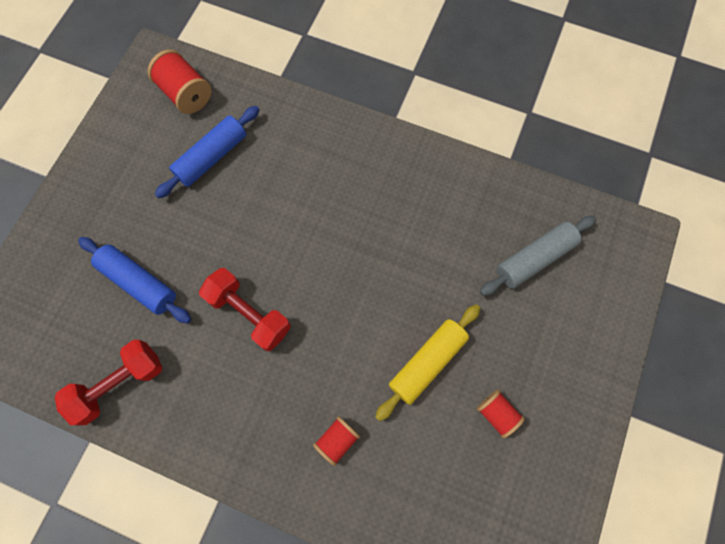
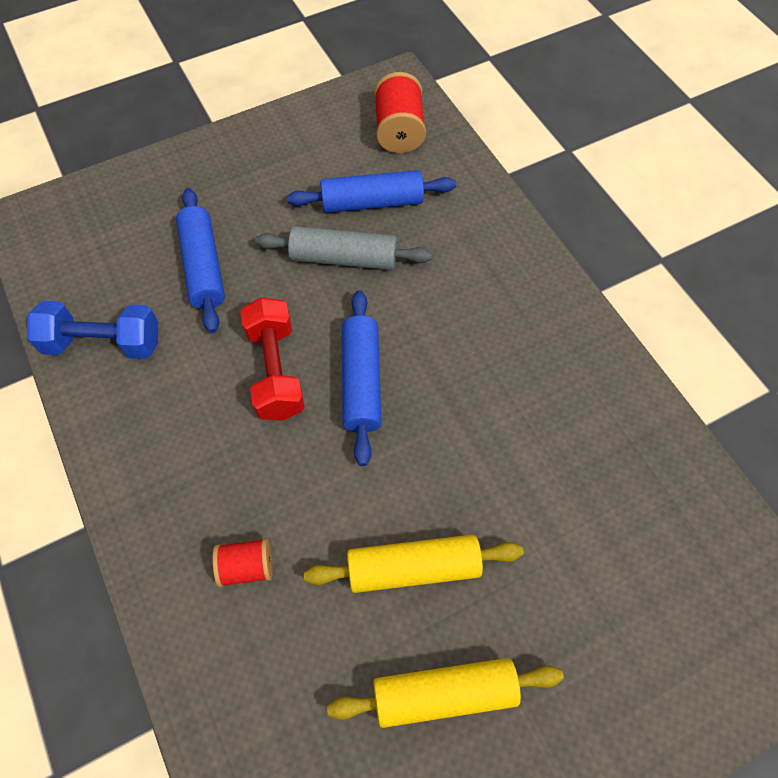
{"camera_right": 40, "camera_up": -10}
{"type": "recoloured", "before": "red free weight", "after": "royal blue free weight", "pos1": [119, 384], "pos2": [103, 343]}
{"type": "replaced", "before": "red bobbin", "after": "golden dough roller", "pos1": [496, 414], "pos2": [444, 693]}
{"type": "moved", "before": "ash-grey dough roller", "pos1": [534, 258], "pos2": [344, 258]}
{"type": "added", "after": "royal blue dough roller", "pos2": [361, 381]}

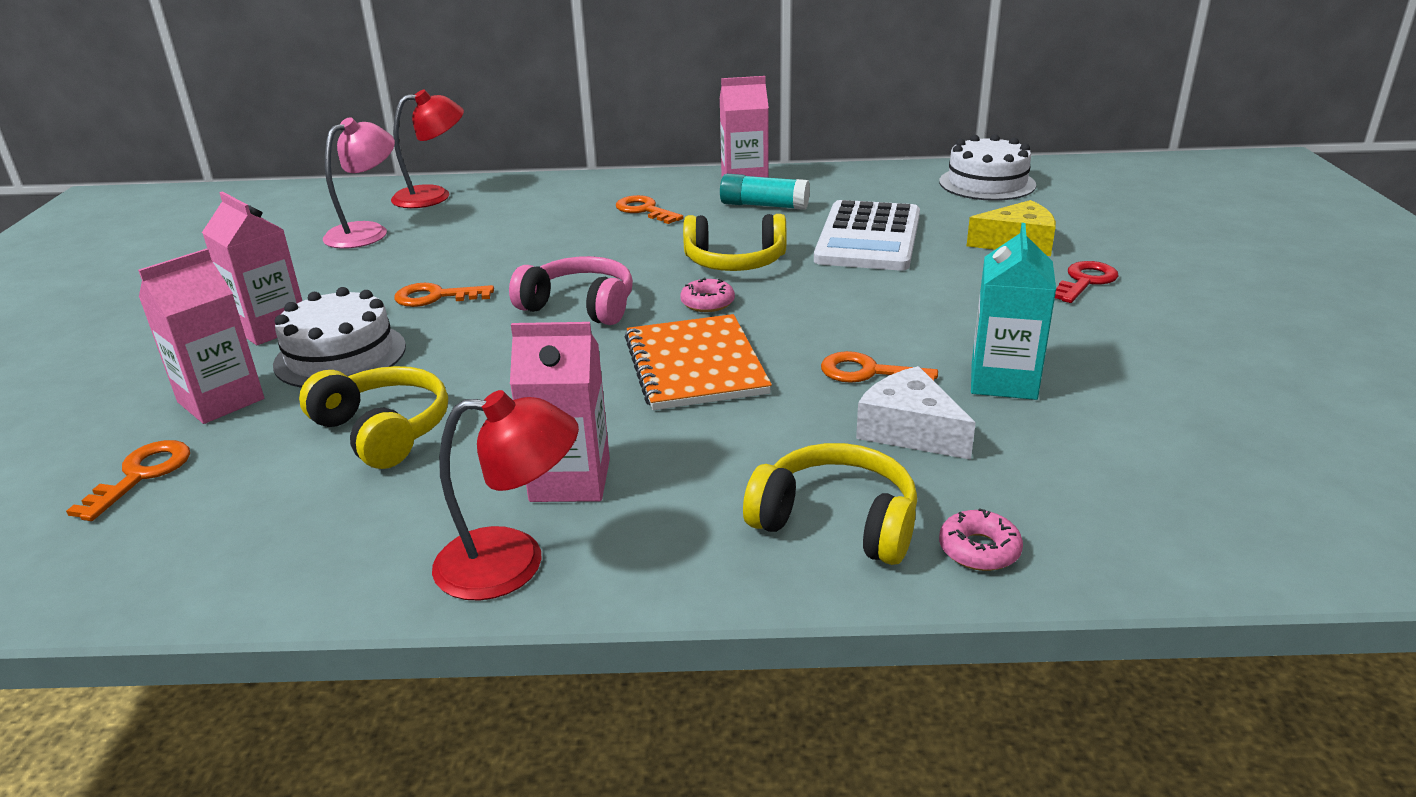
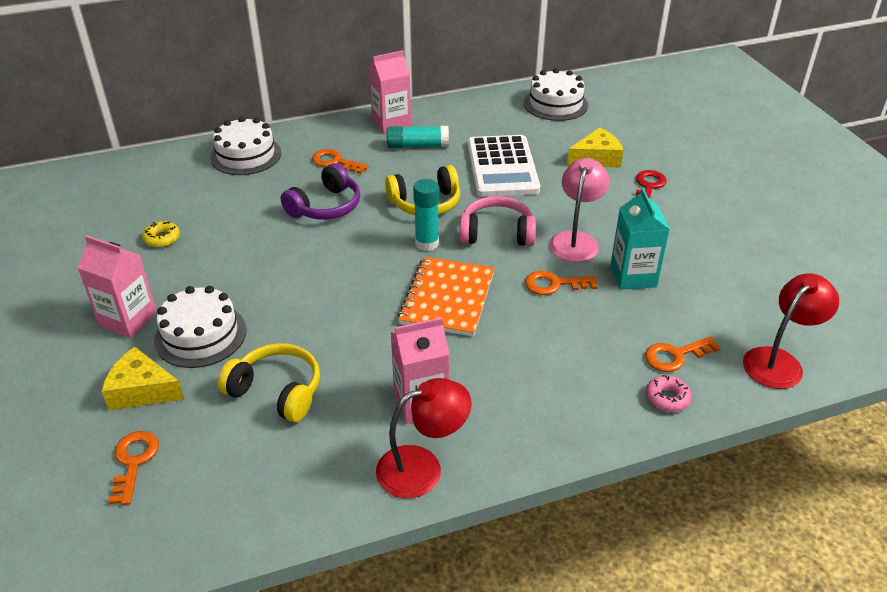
{"camera_right": -20, "camera_up": 10}
{"type": "replaced", "before": "rose-pink milk carton", "after": "golden cheese", "pos1": [221, 400], "pos2": [142, 390]}
{"type": "moved", "before": "rose-pink reading lamp", "pos1": [367, 232], "pos2": [576, 240]}
{"type": "moved", "before": "red reading lamp", "pos1": [433, 196], "pos2": [779, 361]}
{"type": "moved", "before": "orange latchkey", "pos1": [436, 297], "pos2": [675, 356]}
{"type": "moved", "before": "rose-pink headset", "pos1": [580, 306], "pos2": [497, 233]}
{"type": "turned", "before": "orange notepad", "pos1": [695, 365], "pos2": [447, 298], "turn": 45}
{"type": "replaced", "before": "rose-pink glazed donut", "after": "aqua glue stick", "pos1": [707, 303], "pos2": [427, 243]}
{"type": "removed", "before": "golden headset", "pos1": [836, 522]}
{"type": "removed", "before": "white cheese", "pos1": [909, 430]}
{"type": "added", "after": "golden glazed donut", "pos2": [162, 238]}
{"type": "added", "after": "white layer cake", "pos2": [246, 155]}
{"type": "added", "after": "violet headset", "pos2": [325, 206]}

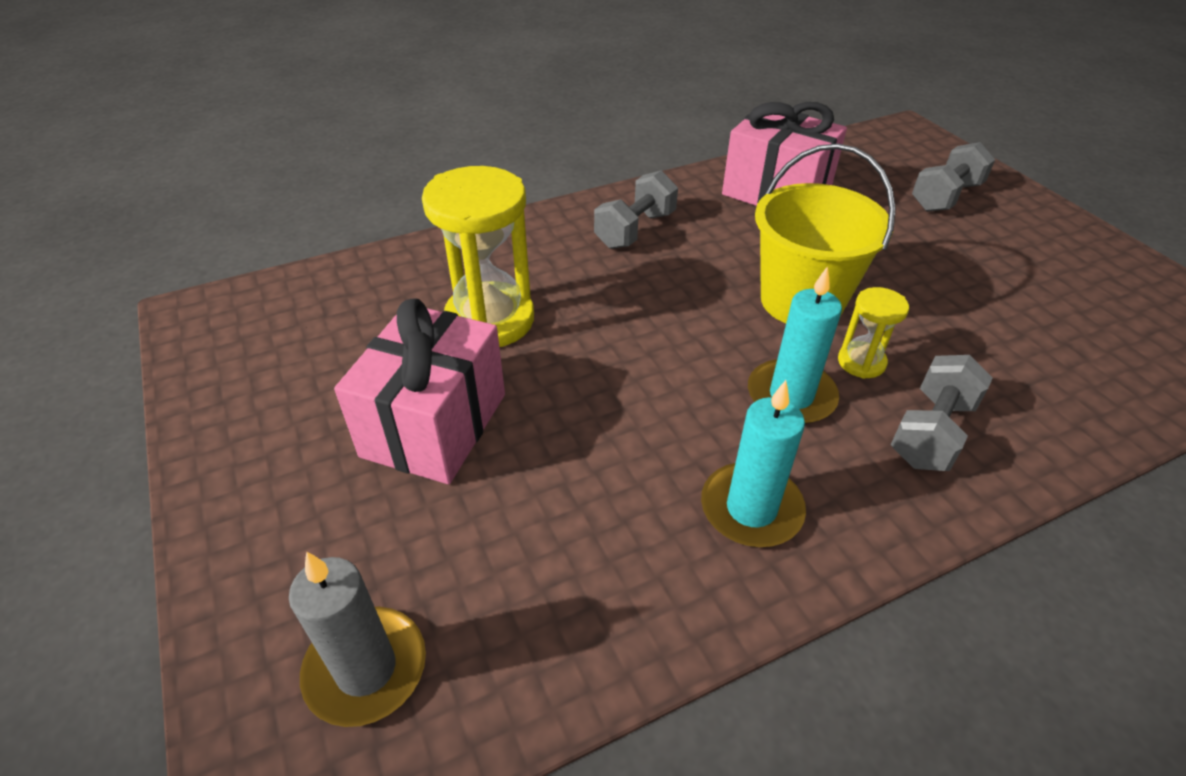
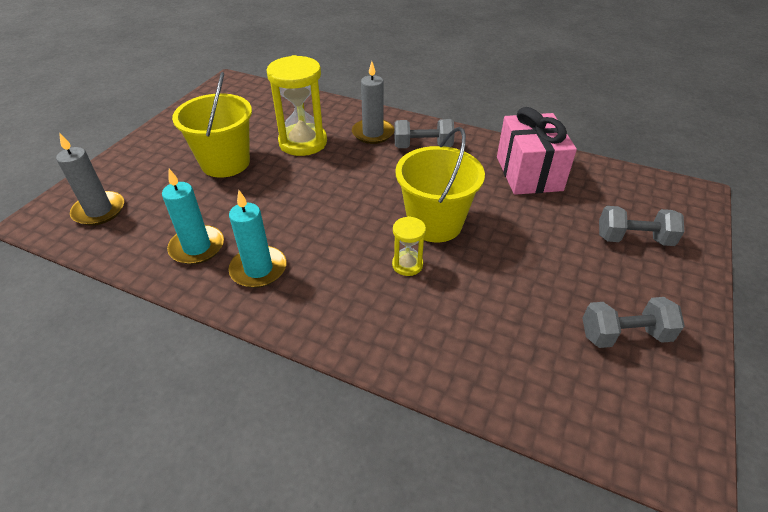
{"camera_right": 50, "camera_up": 0}
{"type": "replaced", "before": "rose-pink present", "after": "golden pail", "pos1": [434, 425], "pos2": [225, 163]}
{"type": "moved", "before": "aqua wax candle", "pos1": [791, 396], "pos2": [197, 247]}
{"type": "moved", "before": "ash-grey free weight", "pos1": [931, 432], "pos2": [624, 335]}
{"type": "added", "after": "ash-grey wax candle", "pos2": [373, 133]}

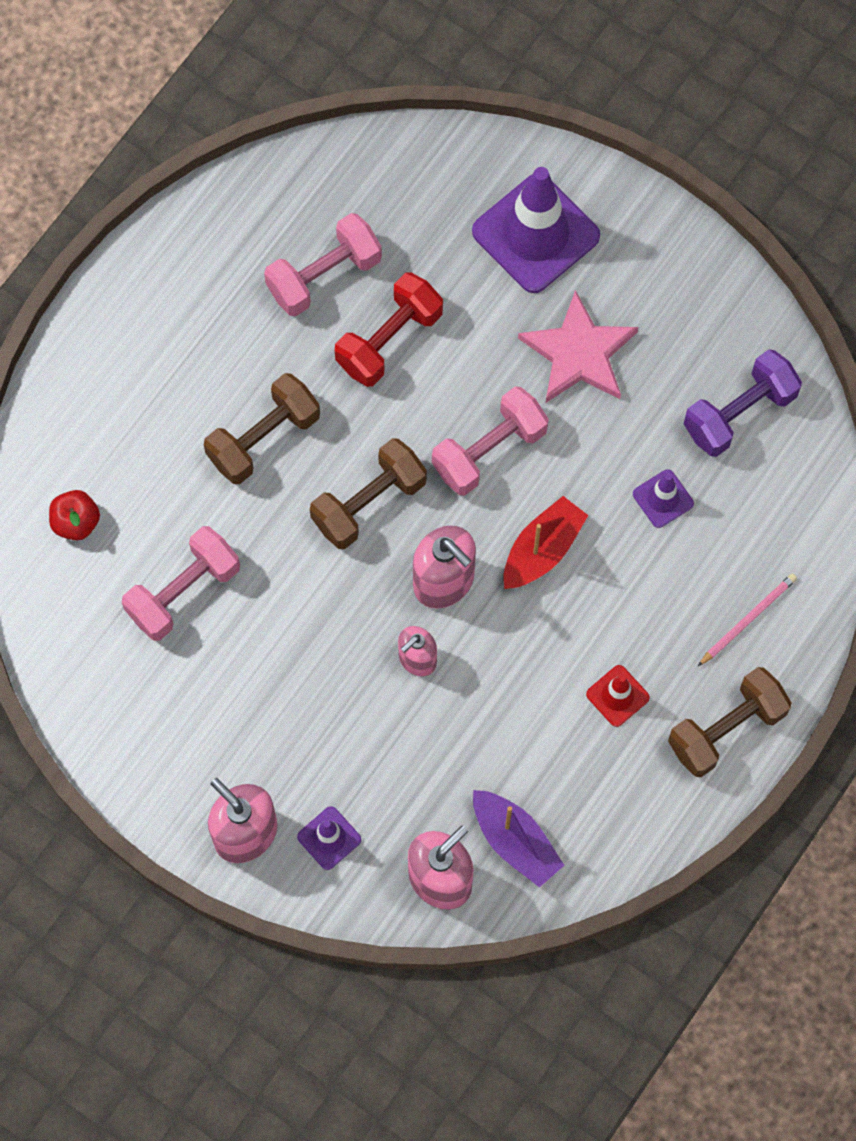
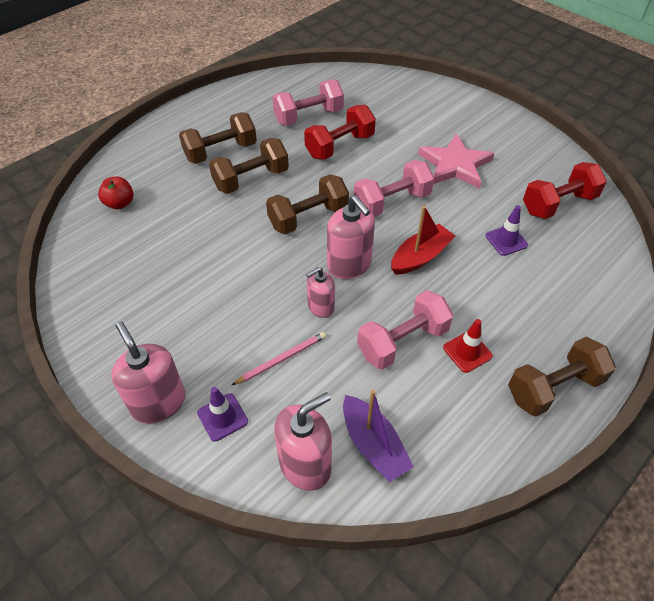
{"camera_right": 10, "camera_up": -20}
{"type": "moved", "before": "rose-pink free weight", "pos1": [183, 591], "pos2": [402, 341]}
{"type": "removed", "before": "violet traffic cone", "pos1": [535, 234]}
{"type": "recoloured", "before": "violet free weight", "after": "red free weight", "pos1": [739, 413], "pos2": [558, 204]}
{"type": "moved", "before": "rose-pink lead pencil", "pos1": [748, 619], "pos2": [282, 359]}
{"type": "added", "after": "brown free weight", "pos2": [221, 152]}

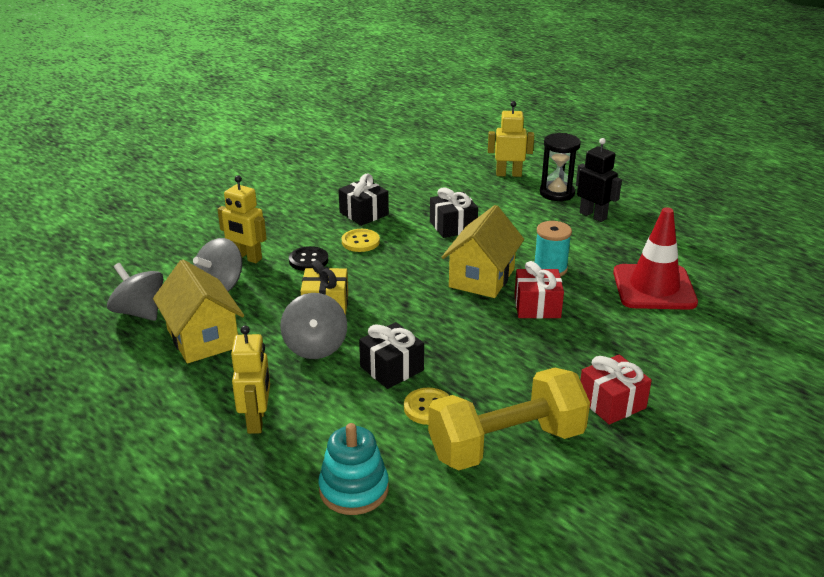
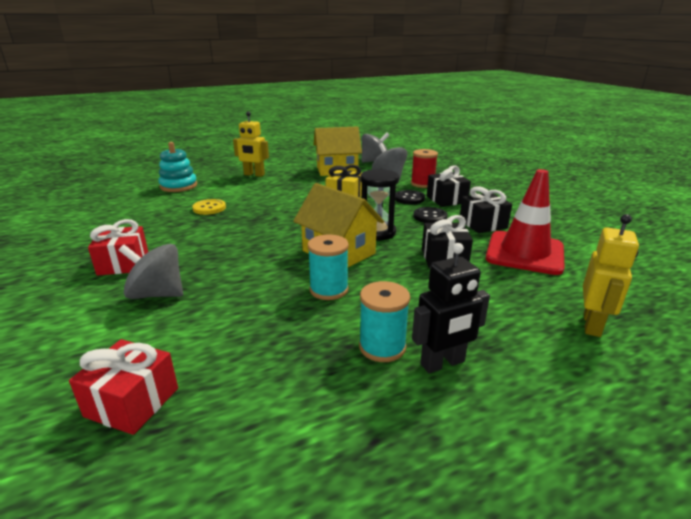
{"camera_right": 110, "camera_up": -5}
{"type": "replaced", "before": "golden robot figure", "after": "red bobbin", "pos1": [247, 258], "pos2": [422, 184]}
{"type": "moved", "before": "ash-grey spinning top", "pos1": [315, 346], "pos2": [157, 294]}
{"type": "recoloured", "before": "golden sewing button", "after": "black sewing button", "pos1": [360, 242], "pos2": [430, 217]}
{"type": "moved", "before": "black present", "pos1": [392, 368], "pos2": [446, 199]}
{"type": "removed", "before": "golden free weight", "pos1": [506, 444]}
{"type": "moved", "before": "red present", "pos1": [537, 306], "pos2": [132, 402]}
{"type": "moved", "before": "black sand timer", "pos1": [557, 193], "pos2": [377, 233]}
{"type": "moved", "before": "red traffic cone", "pos1": [654, 288], "pos2": [524, 253]}
{"type": "added", "after": "aqua bobbin", "pos2": [382, 347]}

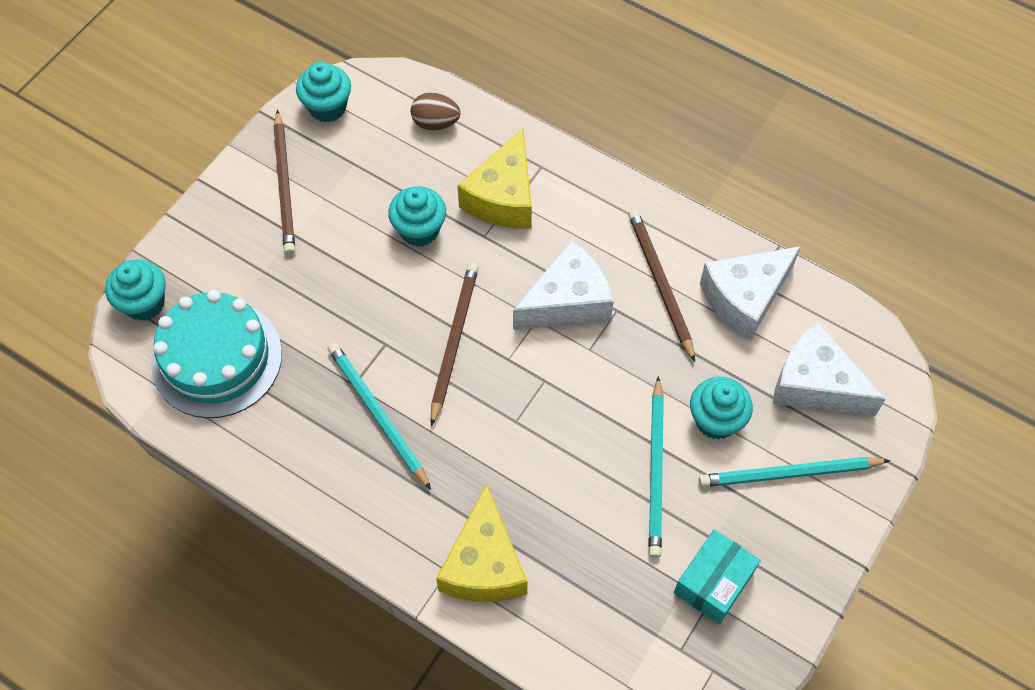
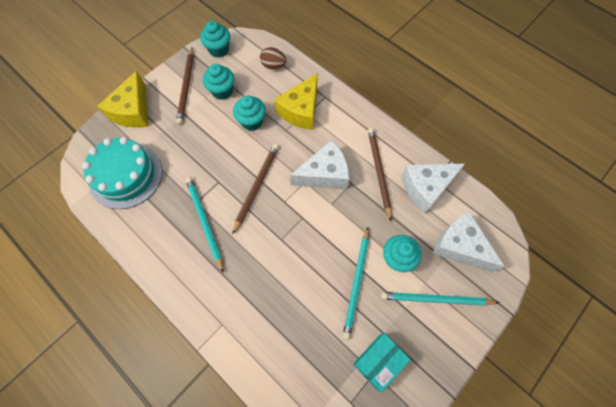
{"camera_right": 10, "camera_up": 5}
{"type": "moved", "before": "aqua muffin", "pos1": [144, 303], "pos2": [222, 91]}
{"type": "moved", "before": "golden cheese", "pos1": [484, 564], "pos2": [133, 111]}

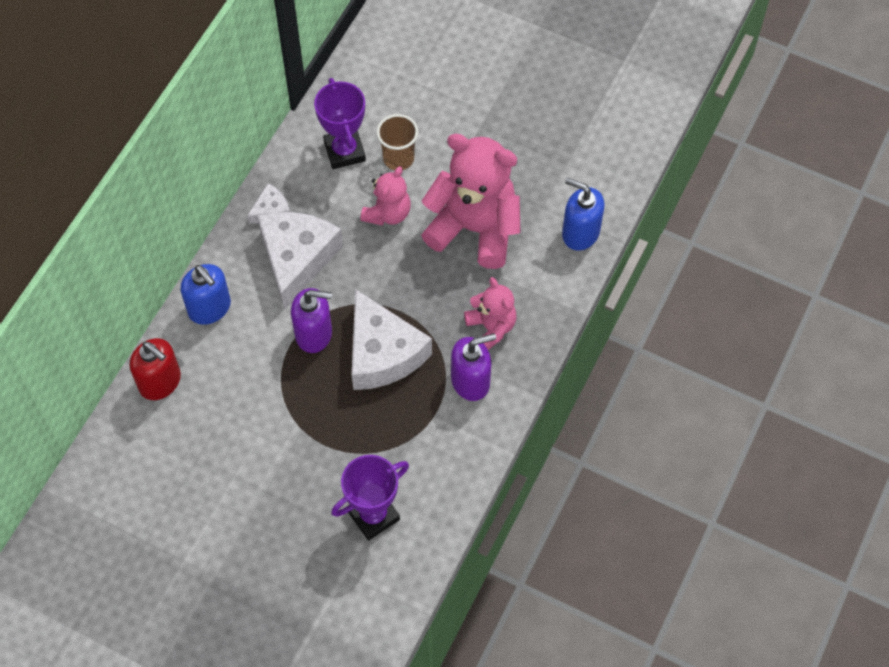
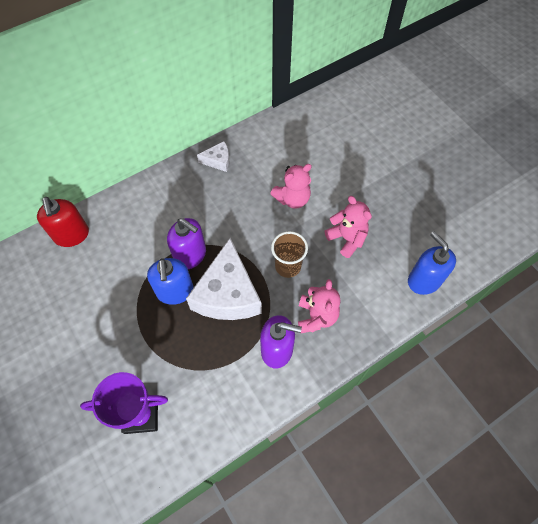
{"camera_right": 30, "camera_up": 0}
{"type": "moved", "before": "royal blue pump bottle", "pos1": [210, 308], "pos2": [175, 291]}
{"type": "removed", "before": "white cheese", "pos1": [296, 259]}
{"type": "removed", "before": "violet prize cup", "pos1": [344, 151]}
{"type": "moved", "before": "brown cup", "pos1": [398, 158], "pos2": [288, 266]}
{"type": "resized", "before": "rose-pink teddy bear", "pos1": [474, 228], "pos2": [347, 238], "scale": 0.53}

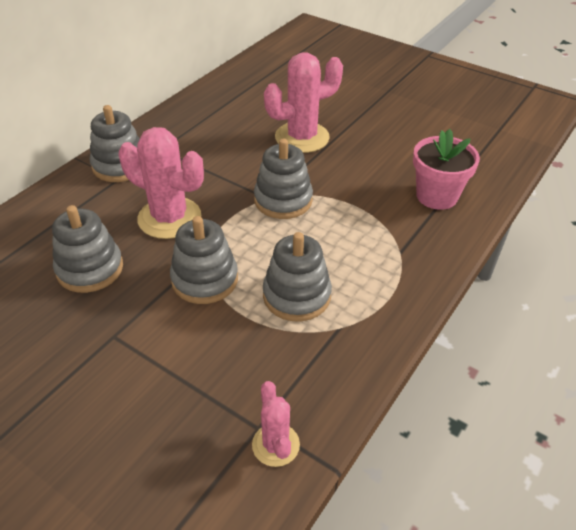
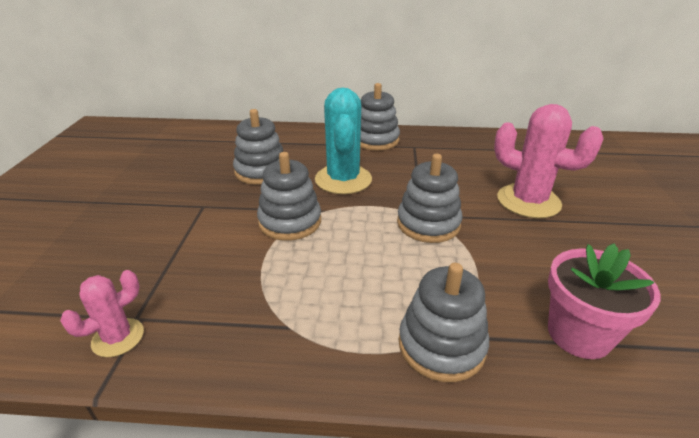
{"camera_right": 60, "camera_up": -10}
{"type": "recoloured", "before": "rose-pink saguaro cactus", "after": "aqua saguaro cactus", "pos1": [169, 218], "pos2": [343, 179]}
{"type": "moved", "before": "ash-grey ring stacker", "pos1": [296, 296], "pos2": [441, 345]}

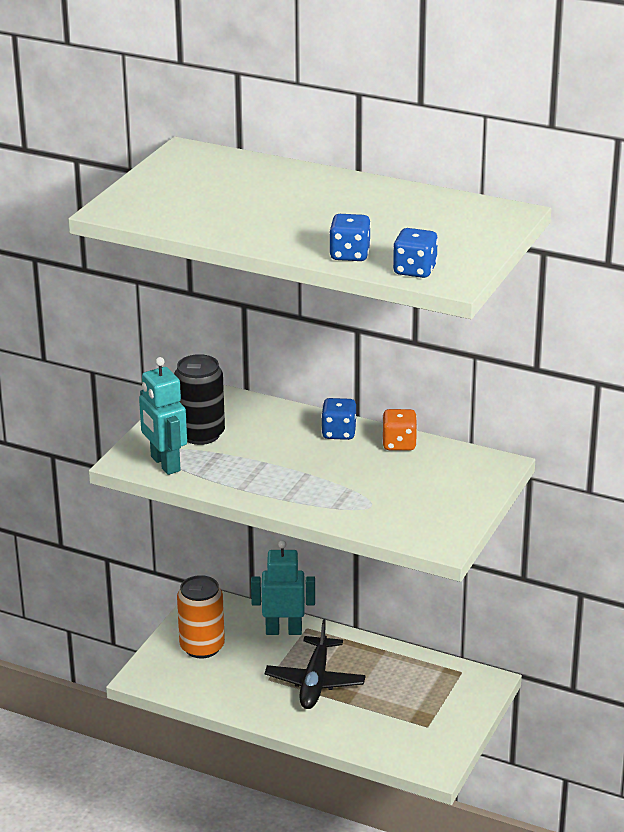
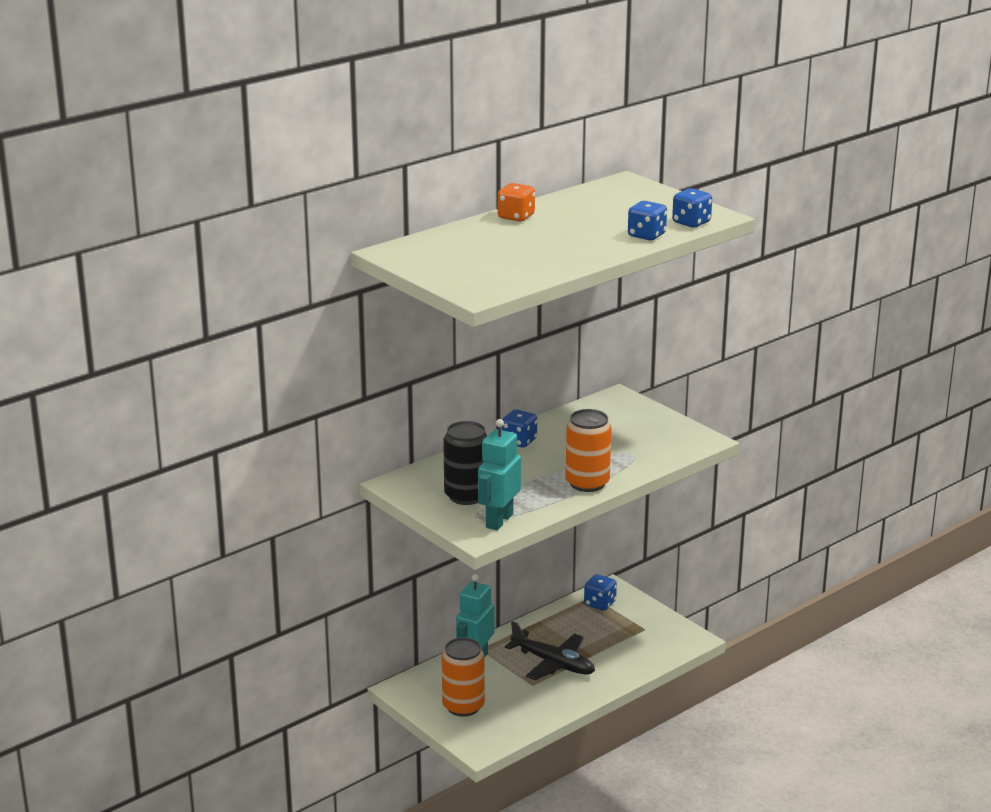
{"camera_right": -65, "camera_up": -5}
{"type": "turned", "before": "aqua robot figure", "pos1": [165, 464], "pos2": [499, 520], "turn": 120}
{"type": "moved", "before": "orange dice", "pos1": [399, 444], "pos2": [516, 217]}
{"type": "added", "after": "orange soda can", "pos2": [587, 483]}
{"type": "added", "after": "royal blue dice", "pos2": [600, 604]}

